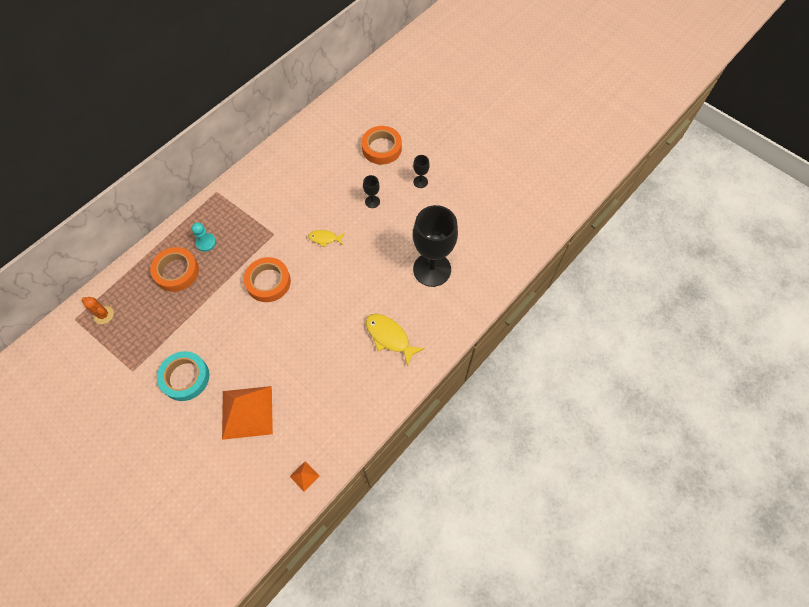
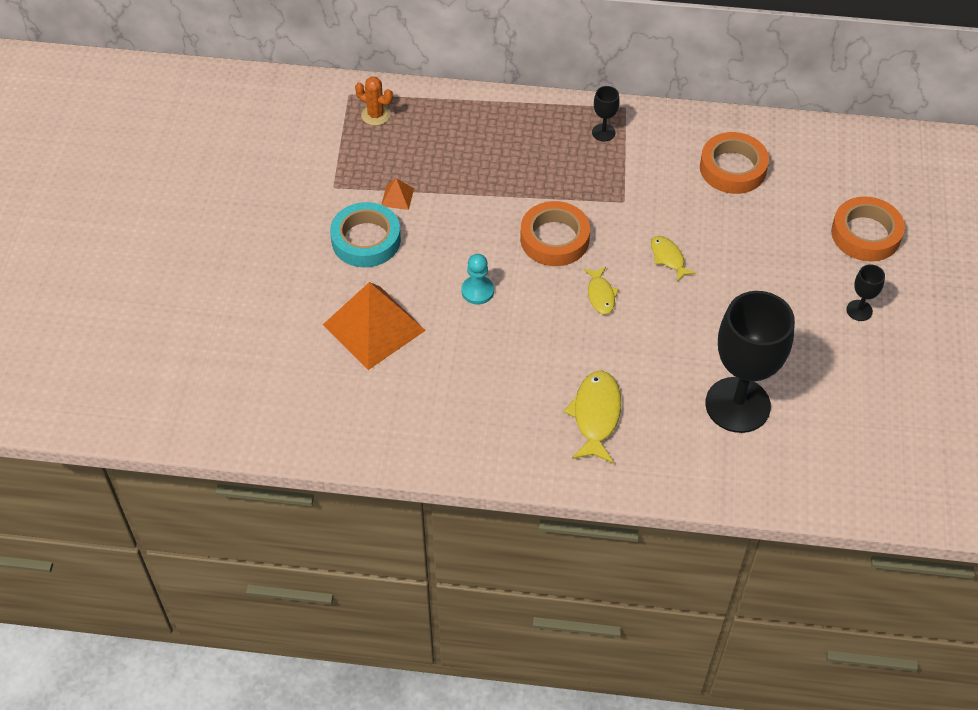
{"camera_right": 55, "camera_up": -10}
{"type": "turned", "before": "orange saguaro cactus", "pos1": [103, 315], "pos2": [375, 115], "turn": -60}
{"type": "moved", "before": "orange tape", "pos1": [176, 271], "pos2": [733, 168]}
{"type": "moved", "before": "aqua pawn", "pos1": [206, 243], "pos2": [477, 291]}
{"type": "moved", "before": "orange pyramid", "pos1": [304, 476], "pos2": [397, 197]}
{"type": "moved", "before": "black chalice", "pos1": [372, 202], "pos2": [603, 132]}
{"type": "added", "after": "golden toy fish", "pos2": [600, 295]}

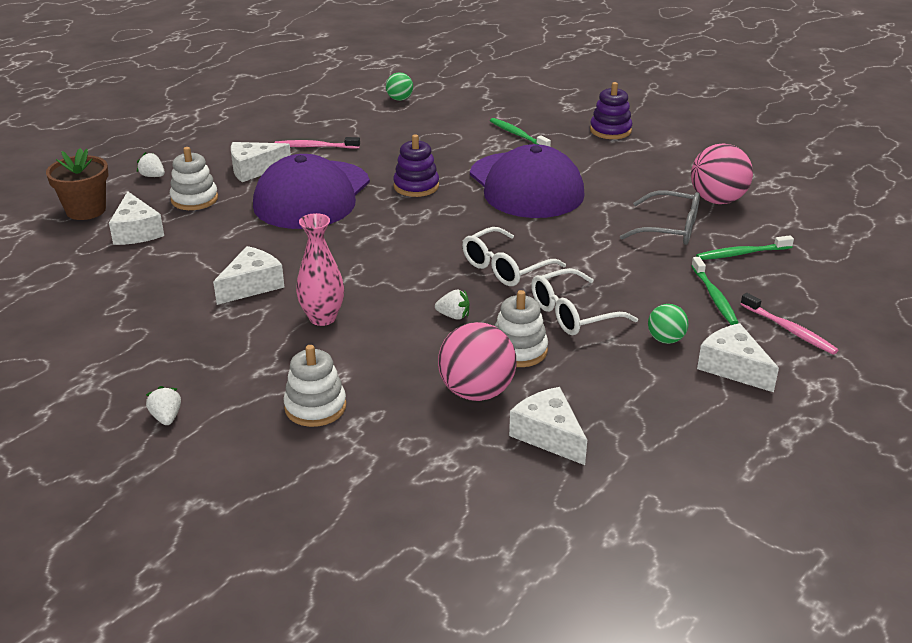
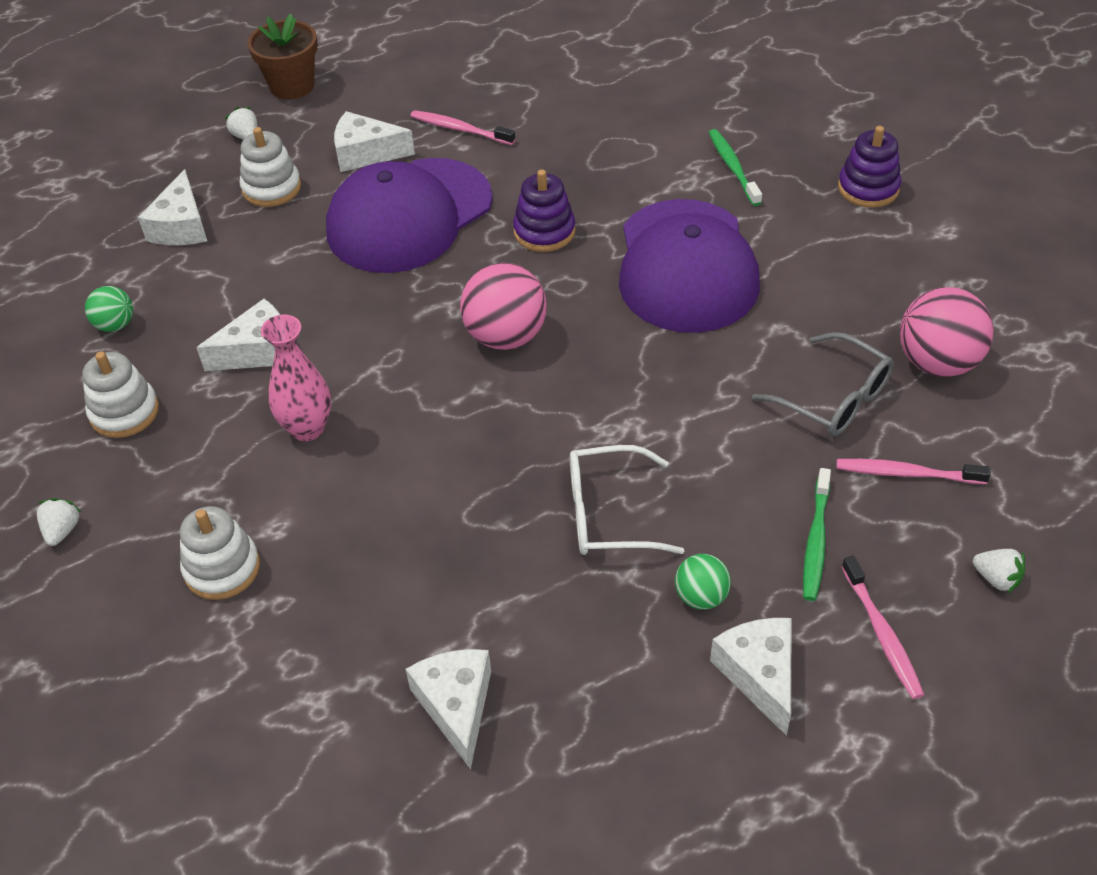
{"camera_right": 25, "camera_up": 15}
{"type": "moved", "before": "brown flower pot", "pos1": [86, 210], "pos2": [292, 86]}
{"type": "moved", "before": "leaf-green play ball", "pos1": [399, 99], "pos2": [115, 325]}
{"type": "moved", "before": "white berry", "pos1": [453, 316], "pos2": [996, 579]}
{"type": "moved", "before": "rose-pink play ball", "pos1": [476, 392], "pos2": [506, 336]}
{"type": "removed", "before": "white eyeglasses", "pos1": [505, 268]}
{"type": "moved", "before": "white ring stacker", "pos1": [518, 350], "pos2": [124, 412]}
{"type": "recoloured", "before": "leaf-green dental brush", "after": "rose-pink dental brush", "pos1": [742, 253], "pos2": [907, 473]}

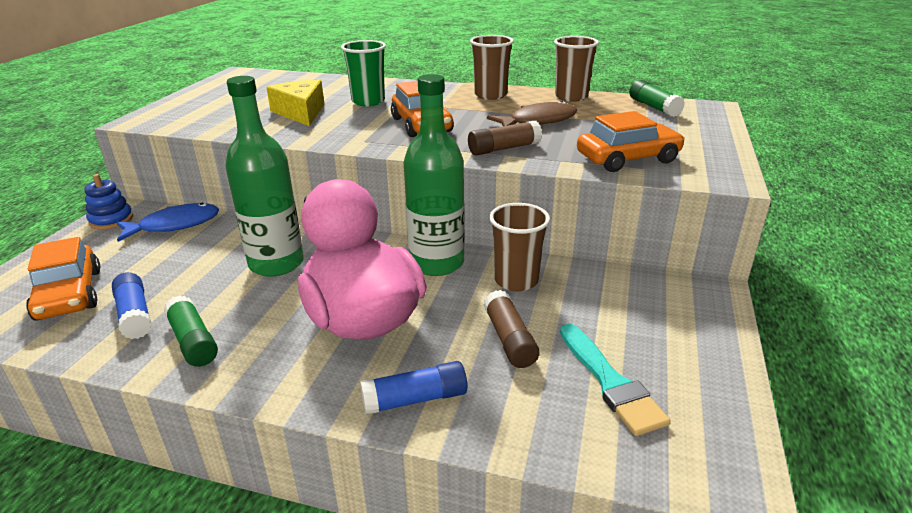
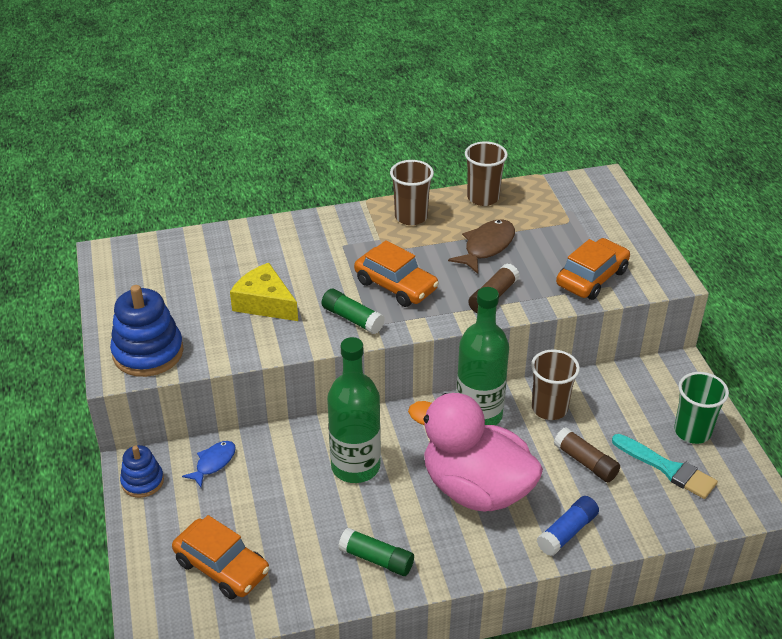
{"camera_right": -30, "camera_up": 10}
{"type": "removed", "before": "royal blue glue stick", "pos1": [135, 315]}
{"type": "resized", "before": "royal blue toy fish", "pos1": [174, 225], "pos2": [213, 463], "scale": 0.64}
{"type": "moved", "before": "leaf-green cup", "pos1": [368, 102], "pos2": [692, 431]}
{"type": "moved", "before": "leaf-green glue stick", "pos1": [653, 107], "pos2": [352, 318]}
{"type": "added", "after": "royal blue ring stacker", "pos2": [148, 352]}

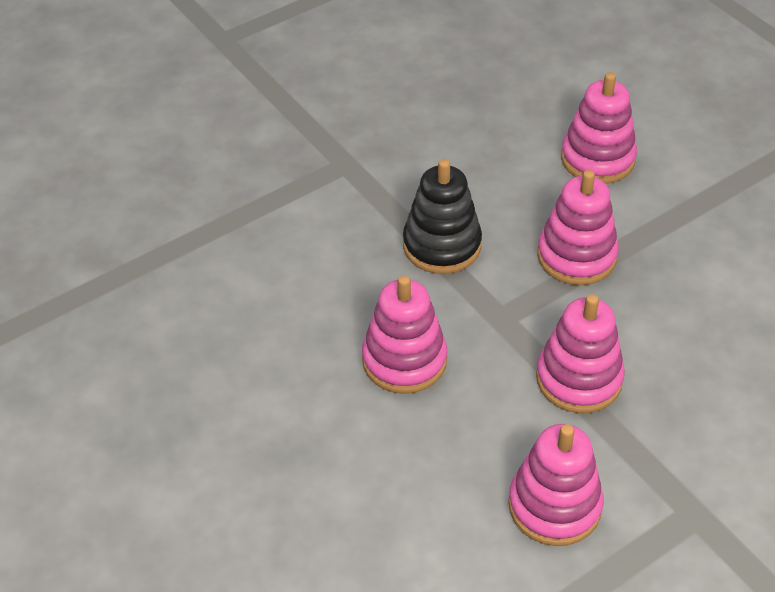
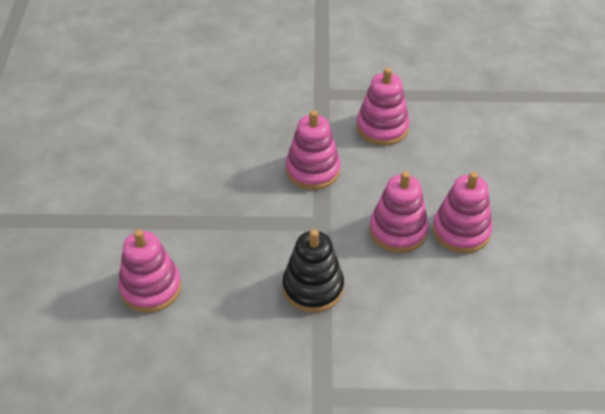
{"camera_right": -145, "camera_up": 0}
{"type": "moved", "before": "rose-pink ring stacker", "pos1": [576, 256], "pos2": [461, 231]}

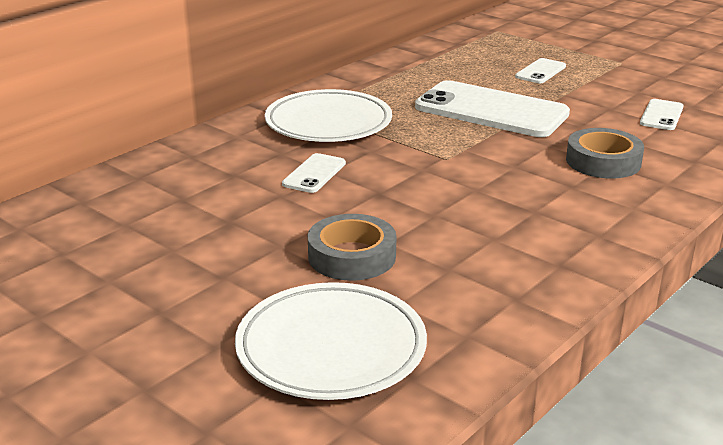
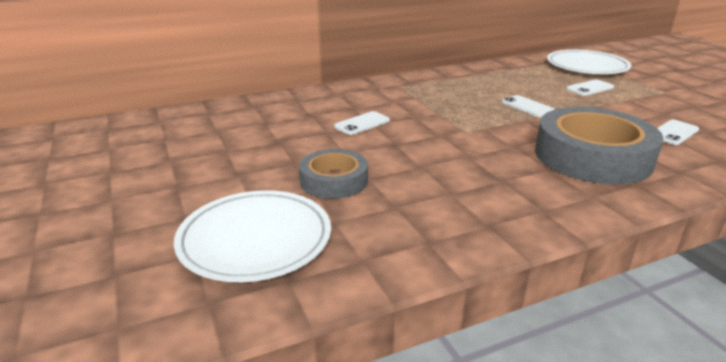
{"camera_right": 25, "camera_up": 0}
{"type": "moved", "before": "white plate", "pos1": [328, 123], "pos2": [586, 67]}
{"type": "resized", "before": "white smartphone", "pos1": [491, 111], "pos2": [527, 107], "scale": 0.46}
{"type": "resized", "before": "ash-grey tape", "pos1": [603, 161], "pos2": [592, 156], "scale": 1.78}

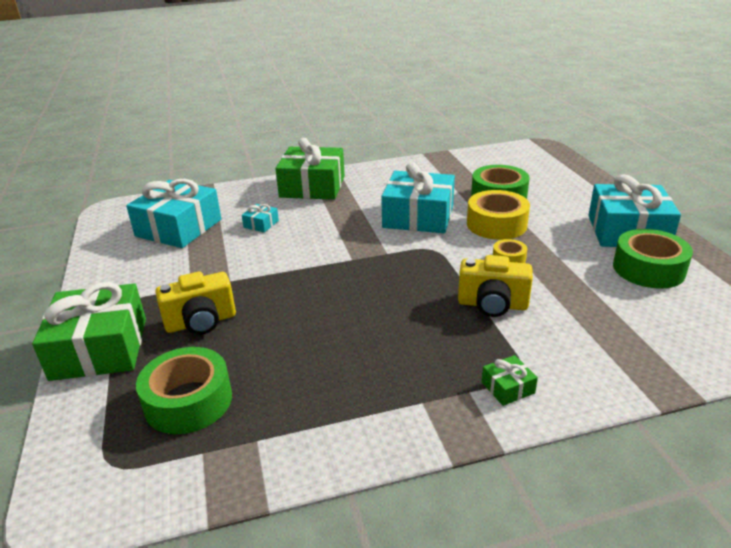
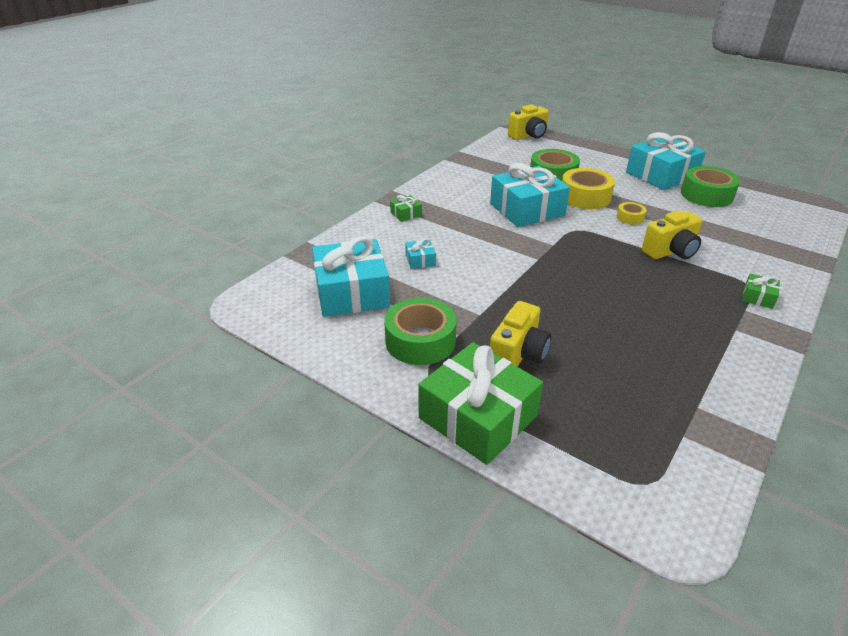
{"camera_right": -40, "camera_up": 5}
{"type": "moved", "before": "leaf-green tape", "pos1": [188, 401], "pos2": [420, 341]}
{"type": "resized", "before": "leaf-green present", "pos1": [312, 186], "pos2": [406, 214], "scale": 0.42}
{"type": "added", "after": "golden camera", "pos2": [528, 135]}

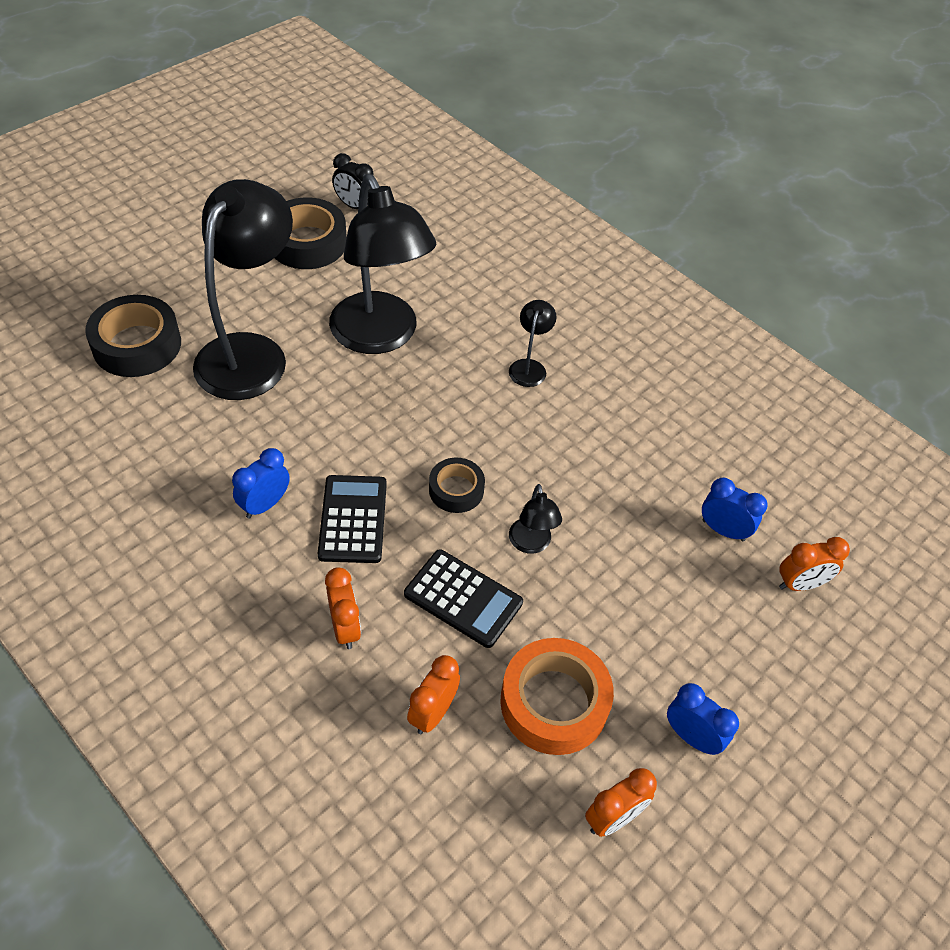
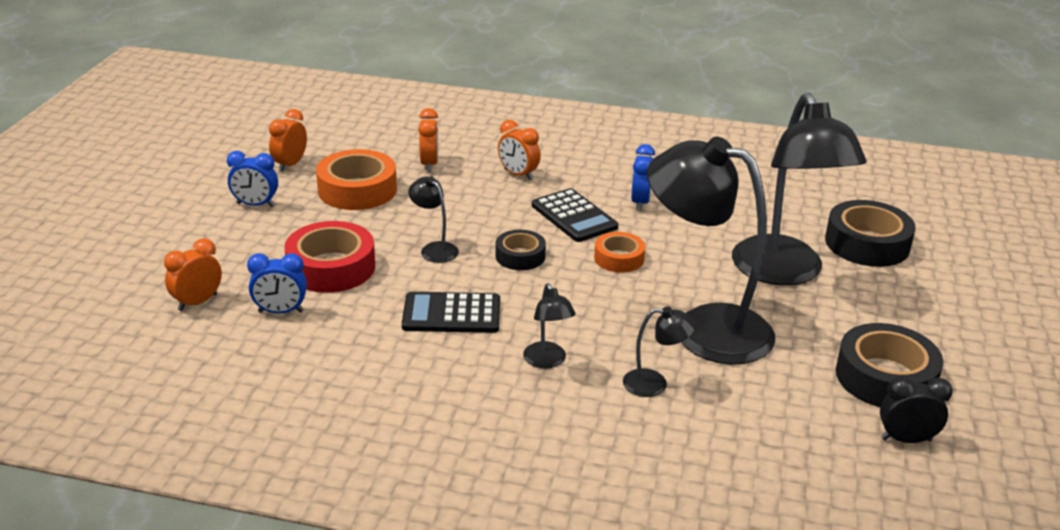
{"camera_right": 150, "camera_up": -20}
{"type": "moved", "before": "black pocket calculator", "pos1": [463, 599], "pos2": [451, 314]}
{"type": "added", "after": "red tape", "pos2": [331, 267]}
{"type": "added", "after": "orange tape", "pos2": [619, 258]}
{"type": "added", "after": "black reading lamp", "pos2": [654, 384]}

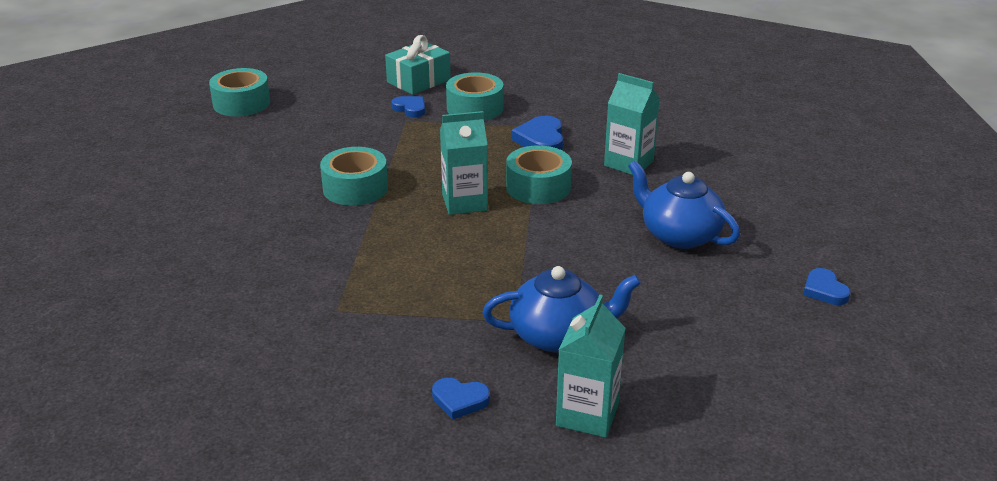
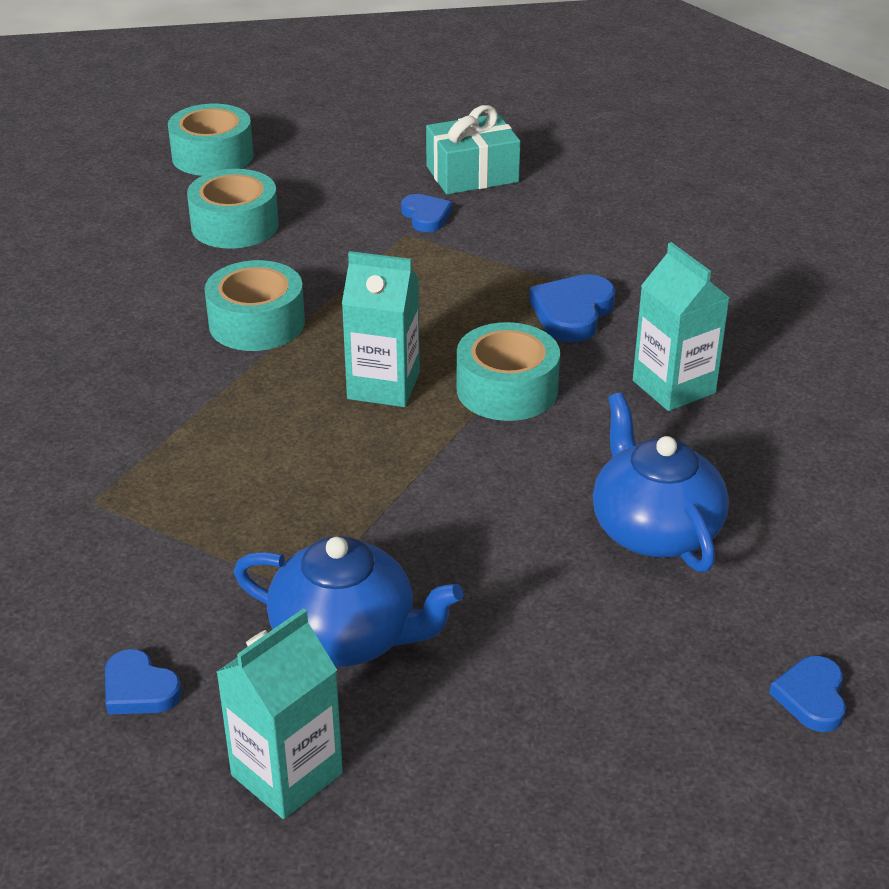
{"camera_right": 25, "camera_up": 5}
{"type": "moved", "before": "aqua tape", "pos1": [475, 108], "pos2": [235, 225]}

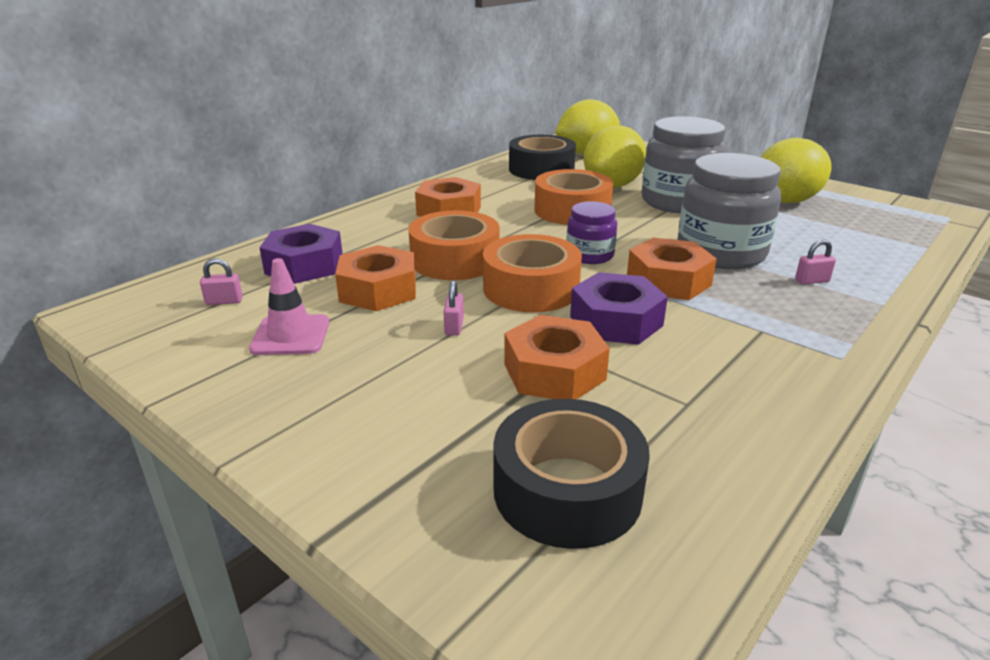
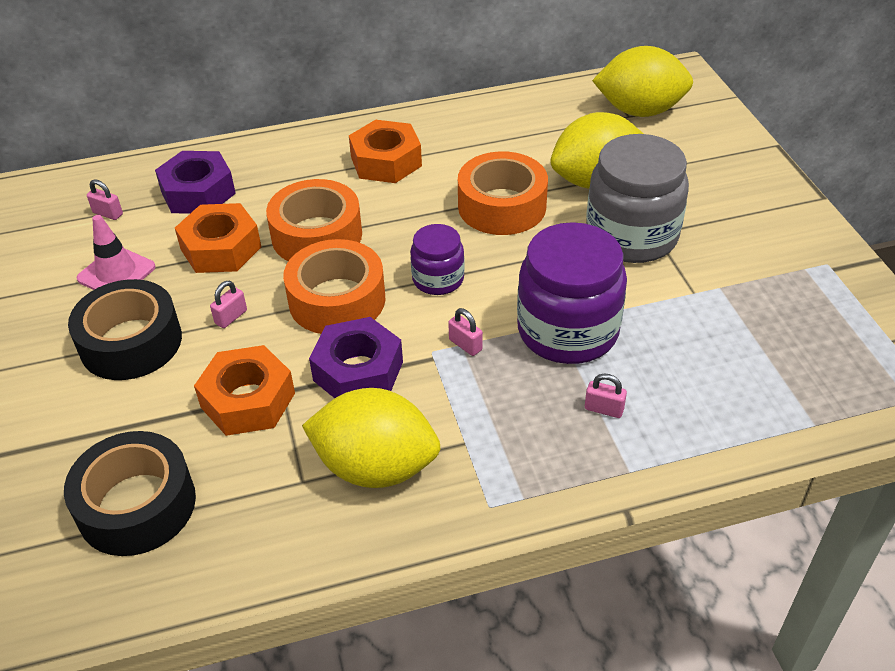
{"camera_right": 35, "camera_up": 15}
{"type": "moved", "before": "black tape", "pos1": [541, 169], "pos2": [131, 342]}
{"type": "replaced", "before": "orange hexagon nut", "after": "rose-pink padlock", "pos1": [668, 281], "pos2": [465, 345]}
{"type": "recoloured", "before": "ash-grey jar", "after": "violet jar", "pos1": [720, 253], "pos2": [567, 331]}
{"type": "moved", "before": "golden lemon", "pos1": [785, 201], "pos2": [375, 467]}

